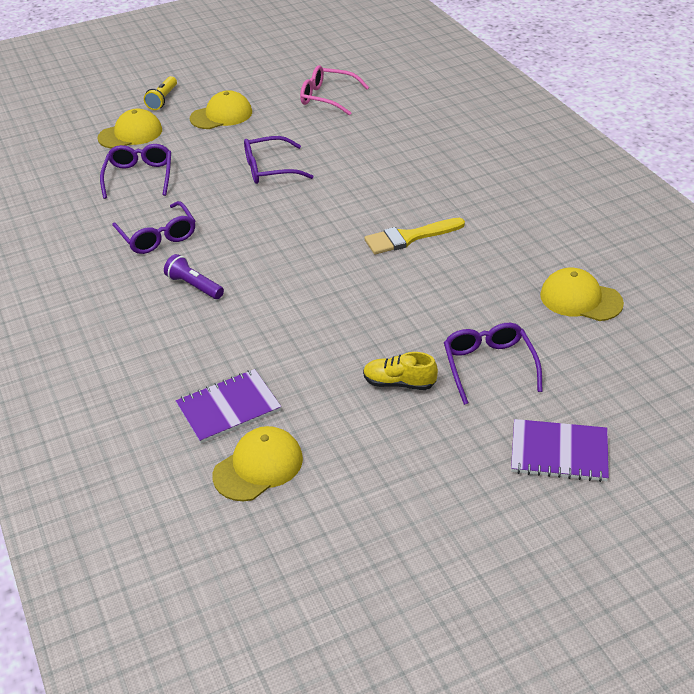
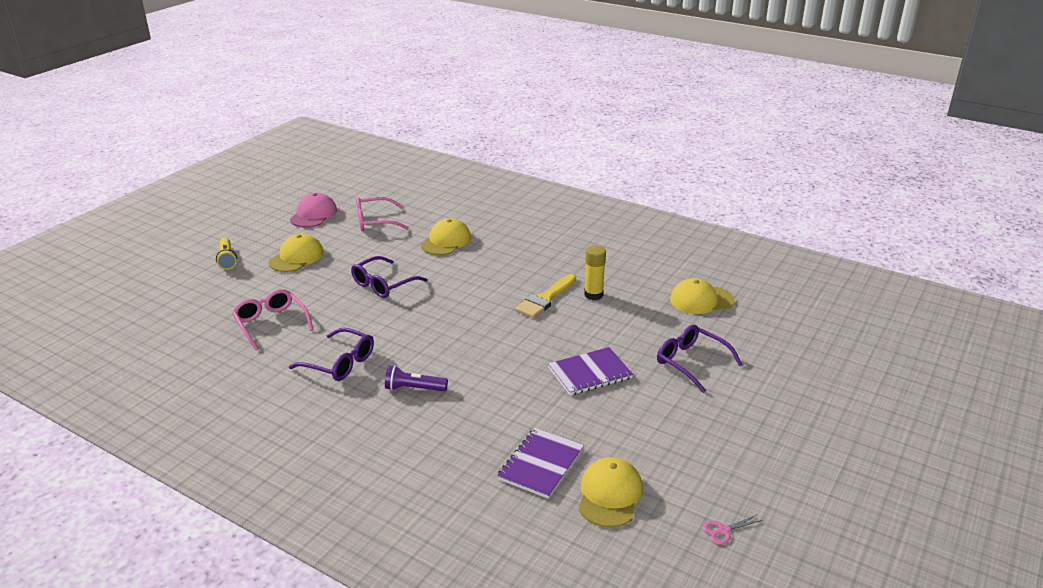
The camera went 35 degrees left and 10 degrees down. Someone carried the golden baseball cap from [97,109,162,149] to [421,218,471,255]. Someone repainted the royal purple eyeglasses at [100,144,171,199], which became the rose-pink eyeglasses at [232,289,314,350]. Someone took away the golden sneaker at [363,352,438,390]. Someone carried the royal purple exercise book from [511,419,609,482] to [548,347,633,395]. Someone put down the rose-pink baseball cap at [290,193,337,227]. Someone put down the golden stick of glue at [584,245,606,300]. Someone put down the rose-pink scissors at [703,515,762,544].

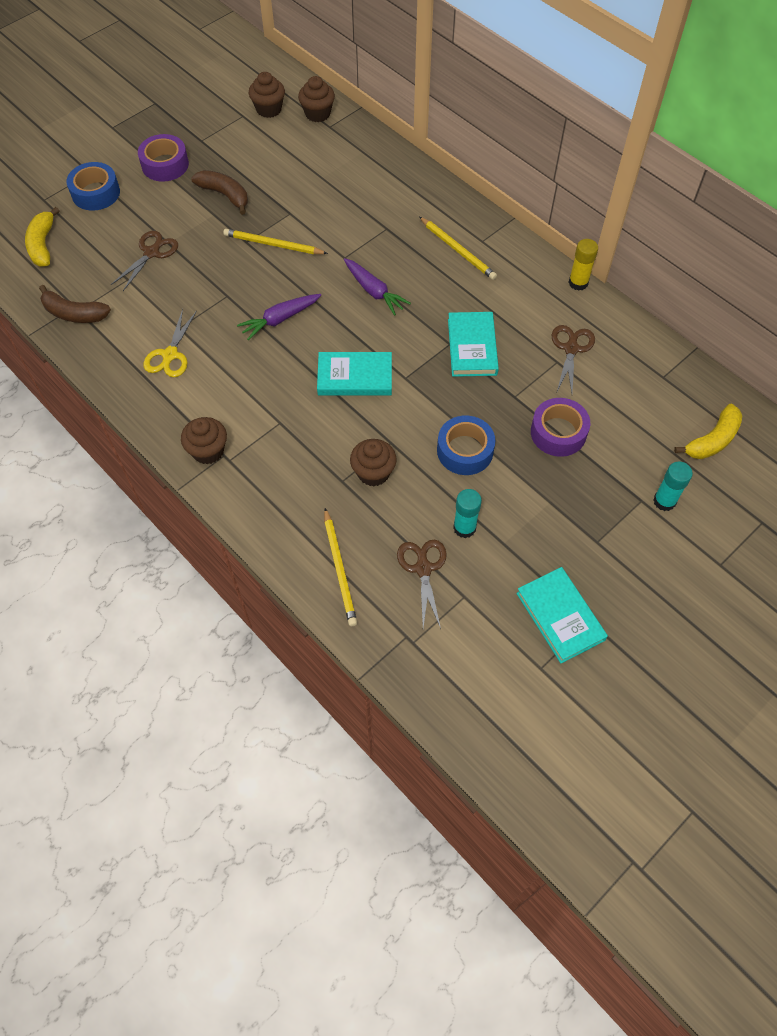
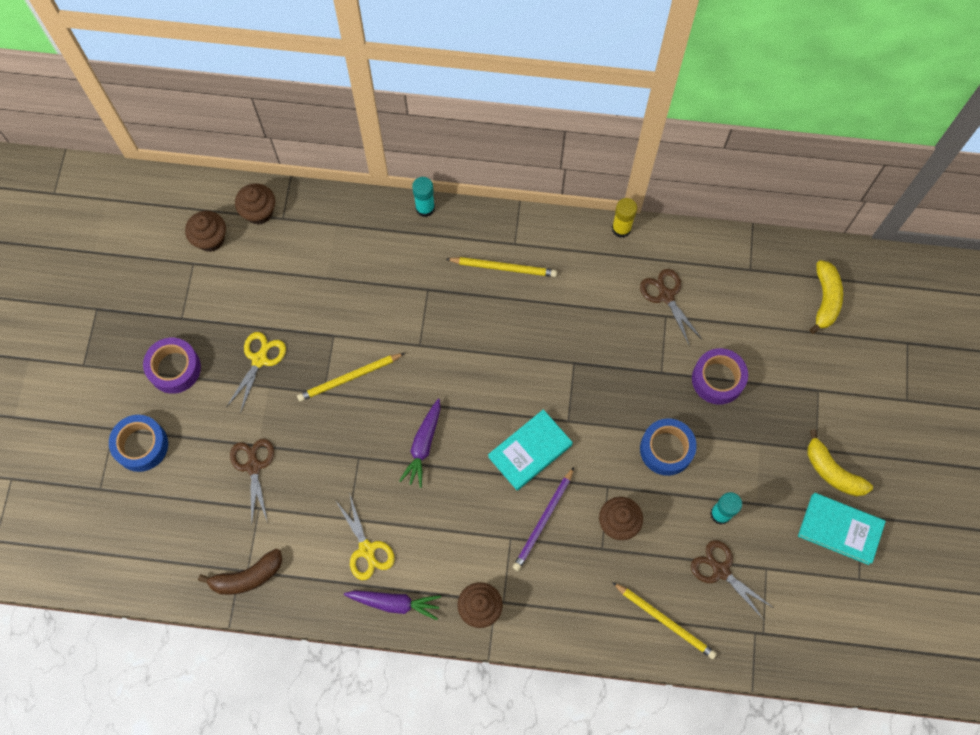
The camera went 40 degrees left and 10 degrees up. Someone swapped the brown banana fruit at [191,170,248,215] for the golden scissors at [227,332,286,413]. Someone carried the golden banana fruit from [25,207,60,267] to [808,429,873,496]. Someone carried the royal purple carrot from [344,258,411,316] to [344,590,441,620]. Someone took away the teal hardcover at [448,312,499,377]. Someone carried the teal stick of glue from [653,462,693,511] to [412,177,435,217]. Someone put down the royal purple wooden pencil at [513,467,574,571].

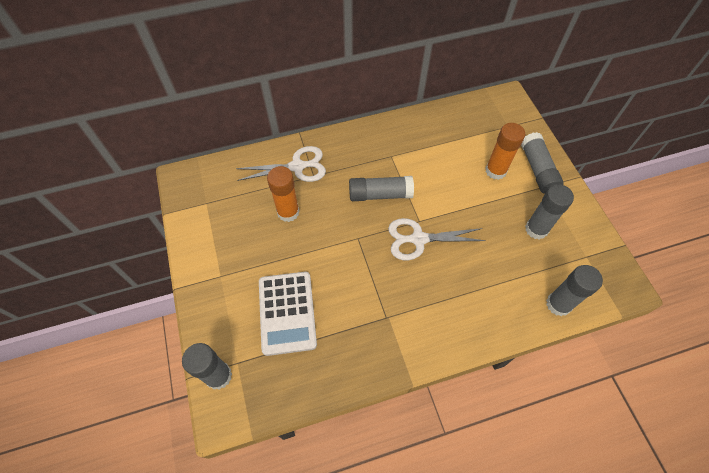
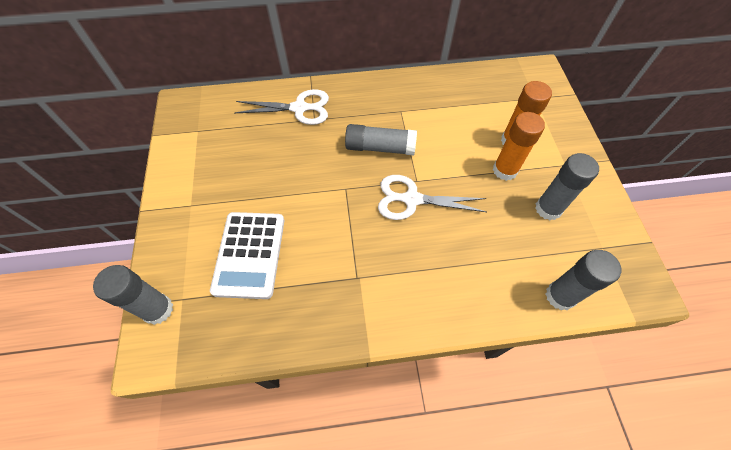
The camera went 10 degrees right and 0 degrees up. Someone took away the grey stick of glue at [521,132,564,194]. Someone carried the orange-coloured stick of glue from [267,166,300,222] to [493,112,545,181].

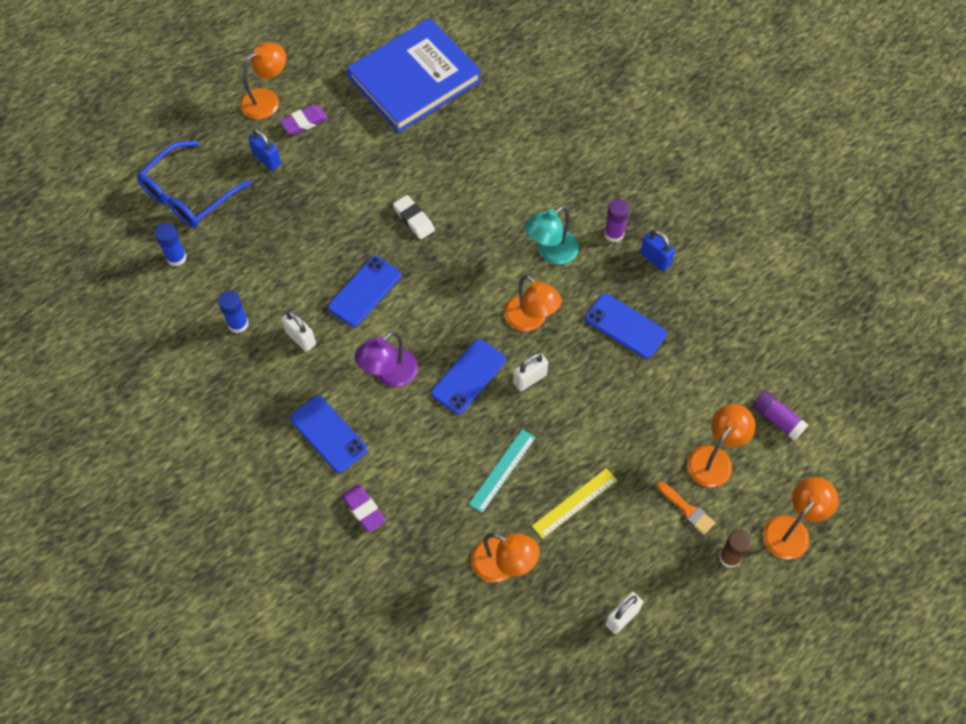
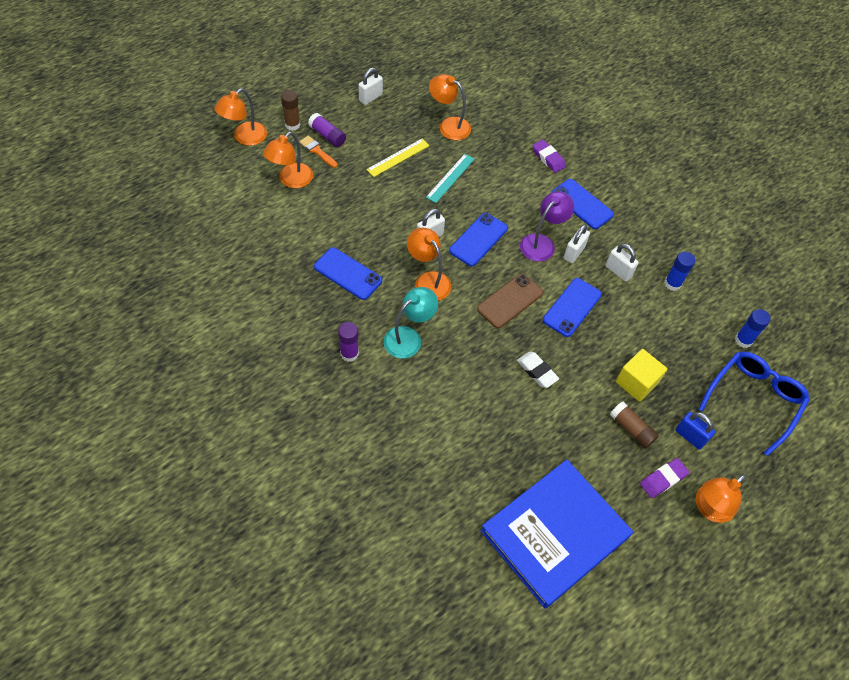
The camera went 175 degrees right and 5 degrees down. Someone took away the cobalt padlock at [640,230,675,271]. Someone carried the royal purple stick of glue from [752,391,808,441] to [308,113,346,147]. Someone put down the snow-white padlock at [563,225,590,263]. Someone put down the brown mobile phone at [477,274,543,328]. Someone put down the golden solid cube at [616,349,667,402]. Someone put down the brown stick of glue at [610,402,659,449].

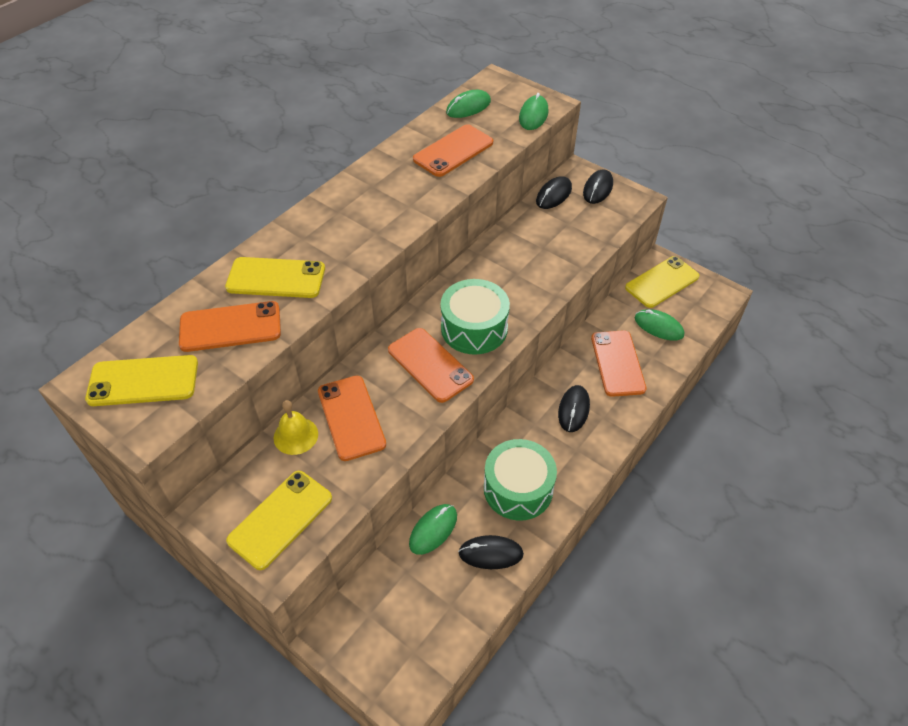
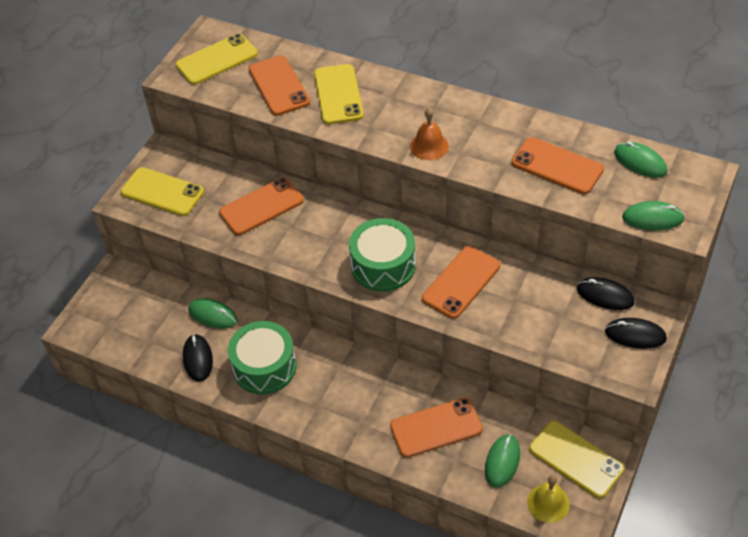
The camera went 80 degrees right and 0 degrees up. Someone carried the orange-coloured mobile phone from [388,328,474,403] to [422,246,500,319]. Someone rotated the golden mobile phone at [85,355,198,406] by 75 degrees clockwise. Someone took away the ebony PC mouse at [558,385,590,432]. Someone carried the golden bell from [274,400,318,455] to [527,475,570,523]. Someone put down the orange-coloured bell at [410,108,449,160].

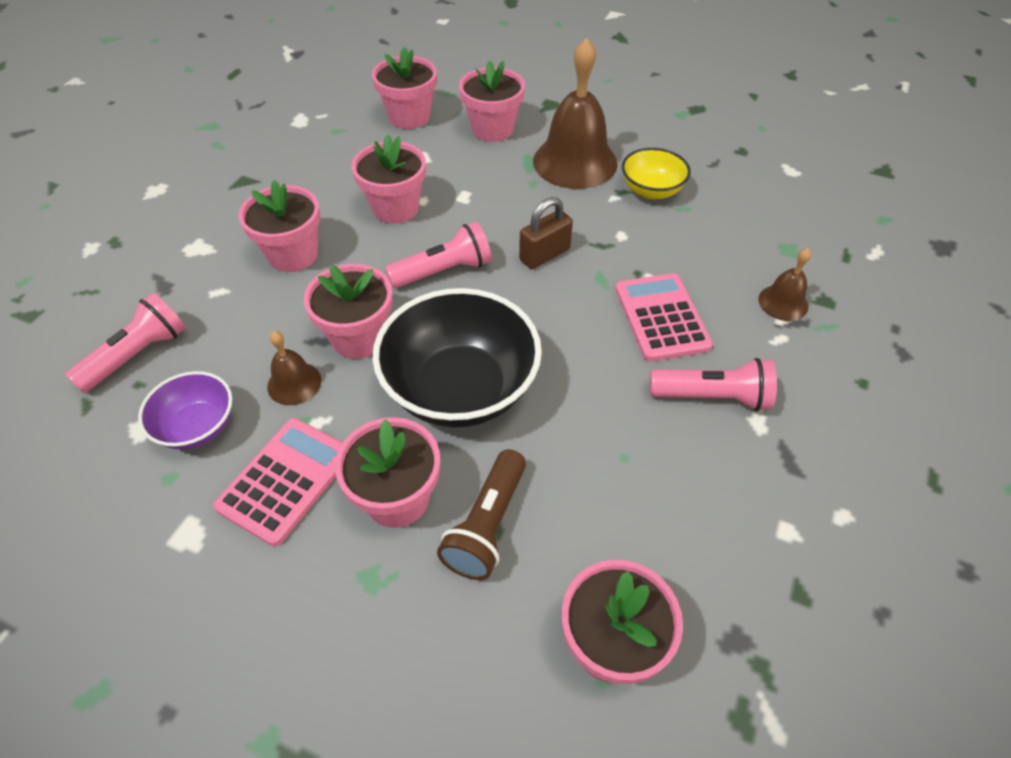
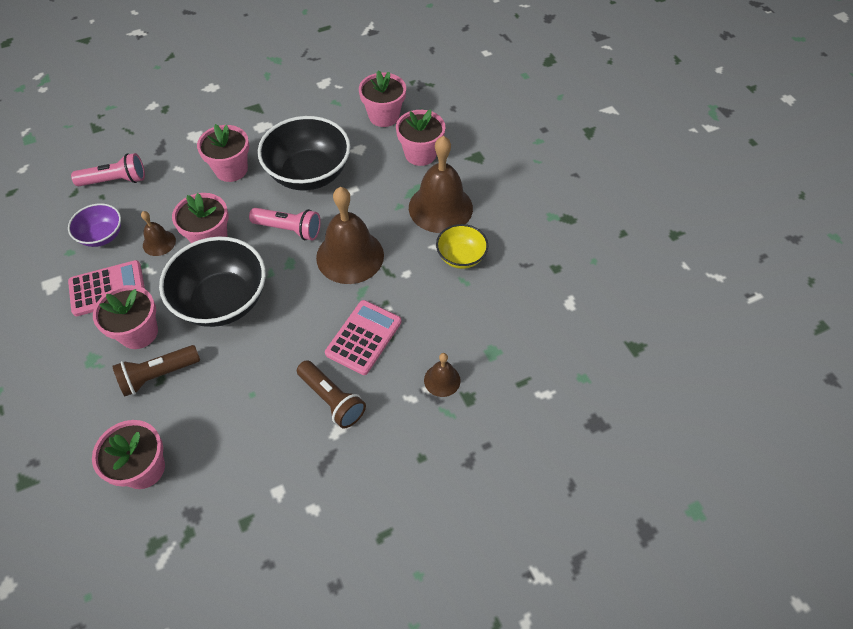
The camera went 40 degrees right and 5 degrees up. Someone swapped the rose-pink flower pot at [351,134,426,224] for the ebony deep dish at [258,116,350,191]. Someone swapped the brown padlock at [519,197,573,269] for the brown bell at [316,187,384,284]. Someone repainted the rose-pink pocket torch at [650,358,777,411], which became the brown pocket torch at [297,360,366,429].

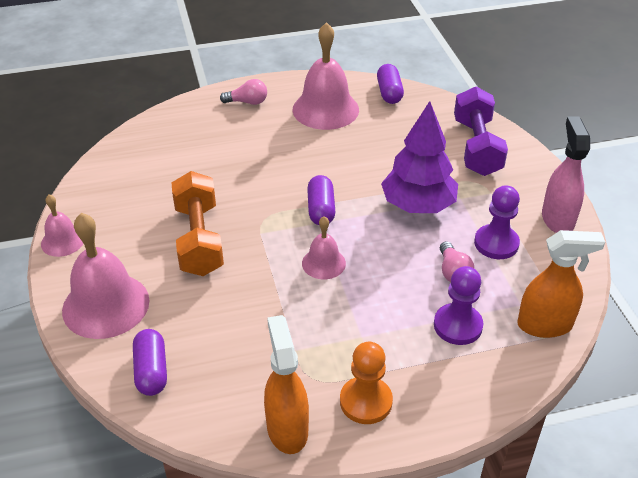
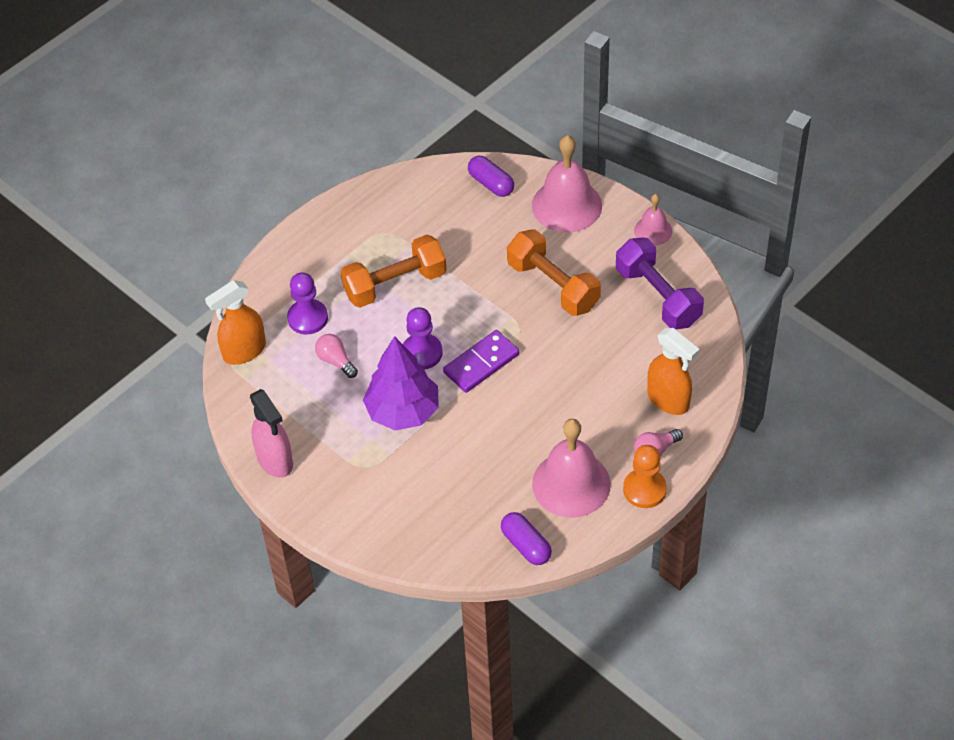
The camera went 150 degrees right and 10 degrees up. Someone carried the royal purple dumbbell from [454,87,508,176] to [616,238,704,330]. Someone swapped the royal purple pill at [307,175,335,225] for the royal purple domino tile at [443,330,519,393]. Someone carried the royal purple chess pawn from [474,185,520,259] to [403,307,443,370]. Someone took away the rose-pink bell at [302,216,346,279]. Someone carried the orange-coloured sprayer from [264,315,309,454] to [647,328,699,415]. Someone carried the orange-coloured chess pawn from [340,342,393,424] to [623,445,667,508]. Someone put down the orange-coloured dumbbell at [340,235,447,308].

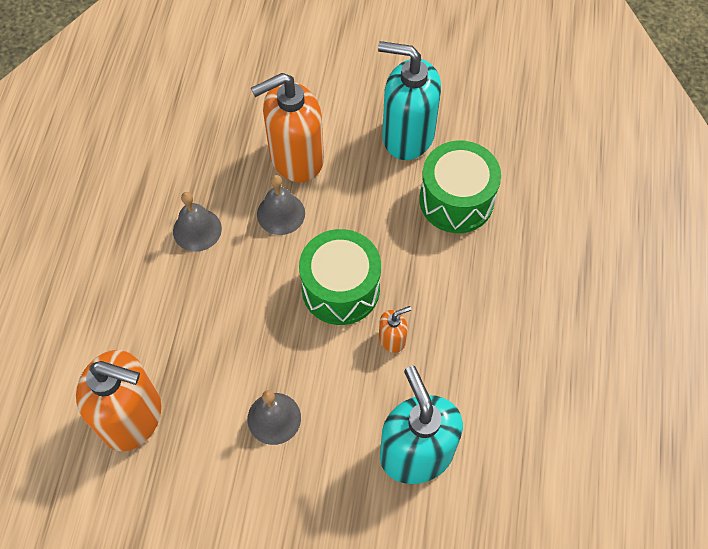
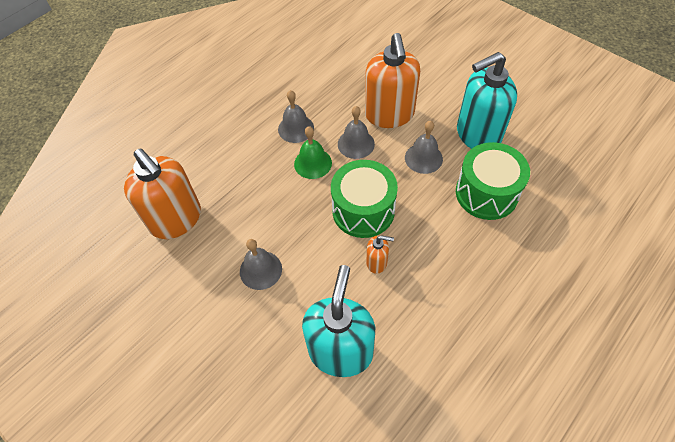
The camera went 35 degrees right and 5 degrees down. Someone rotated the teal pump bottle at [378,41,441,160] by 75 degrees counterclockwise. Someone rotated the orange-coloured pump bottle at [251,73,324,182] by 105 degrees counterclockwise. Someone put down the grey bell at [405,121,443,174]. Someone put down the leaf-green bell at [294,126,332,179].

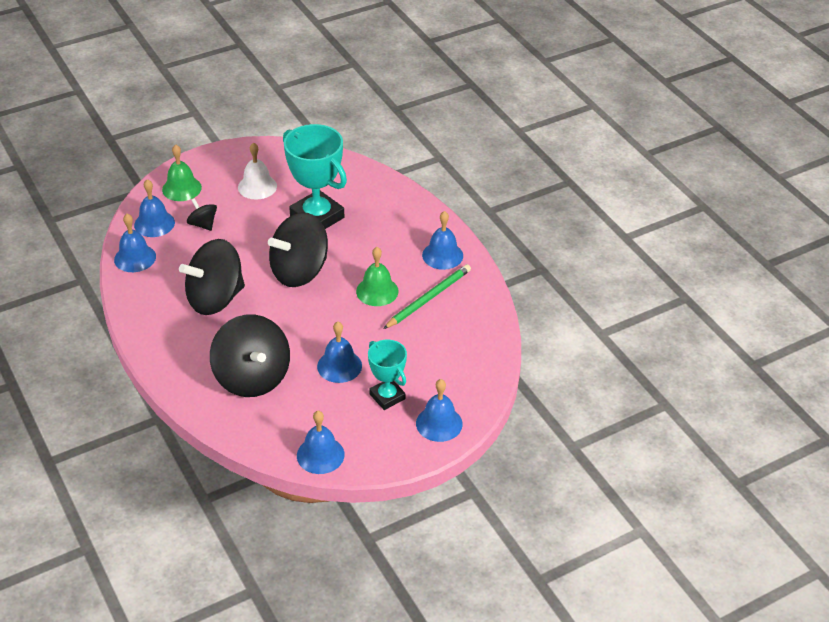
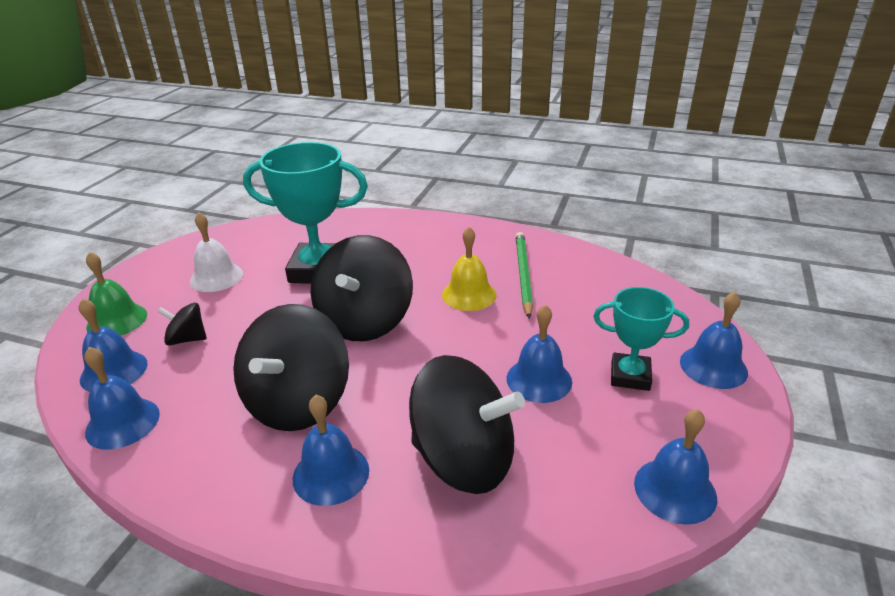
The camera went 40 degrees left and 10 degrees down. Someone carried the cobalt bell from [422,211,463,270] to [293,395,369,506]. Someone repainted the leaf-green bell at [356,247,399,306], which became the golden bell at [442,227,496,311].

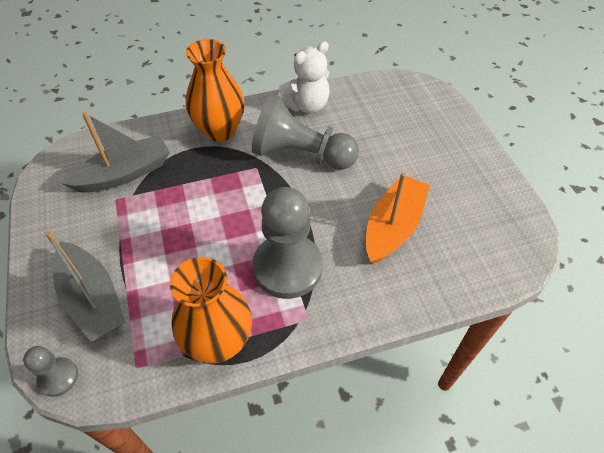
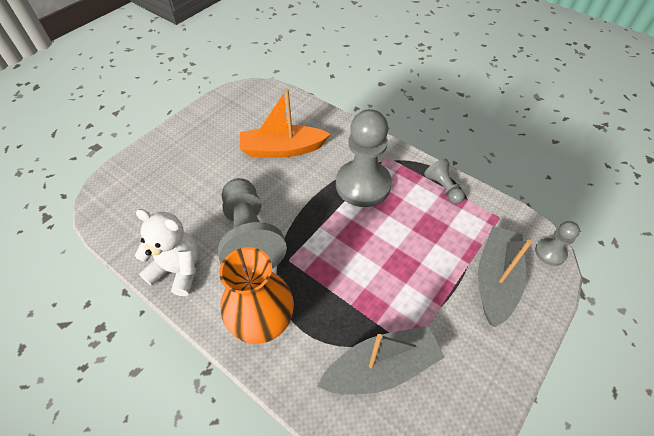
The camera went 125 degrees left and 0 degrees up. Someone rotated the grey toy boat at [61,112,170,192] by 135 degrees clockwise. Someone swapped the orange-coloured tall vase at [170,257,252,363] for the grey chess pawn at [424,159,465,204].

